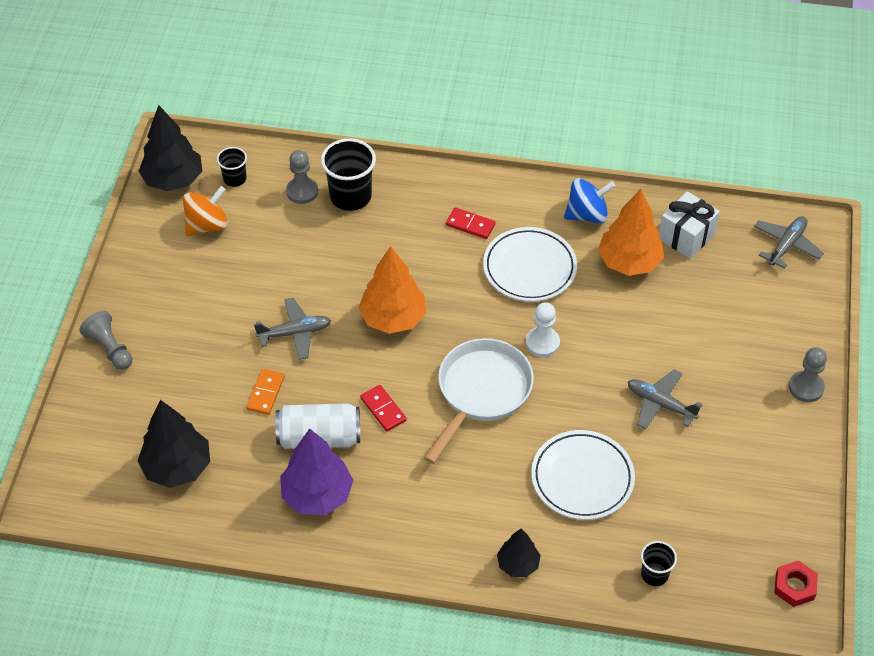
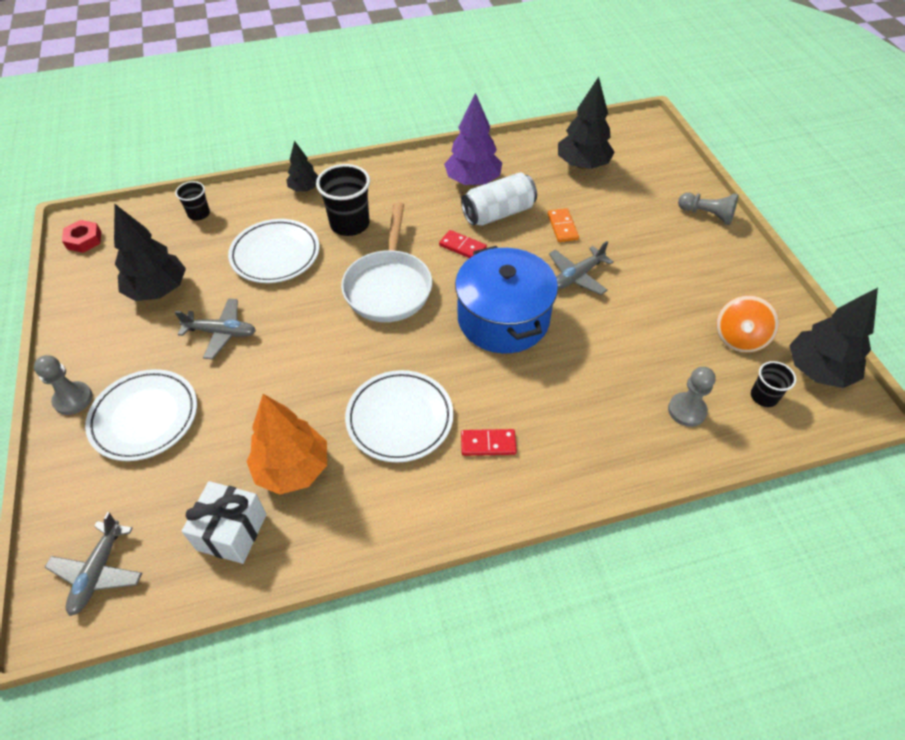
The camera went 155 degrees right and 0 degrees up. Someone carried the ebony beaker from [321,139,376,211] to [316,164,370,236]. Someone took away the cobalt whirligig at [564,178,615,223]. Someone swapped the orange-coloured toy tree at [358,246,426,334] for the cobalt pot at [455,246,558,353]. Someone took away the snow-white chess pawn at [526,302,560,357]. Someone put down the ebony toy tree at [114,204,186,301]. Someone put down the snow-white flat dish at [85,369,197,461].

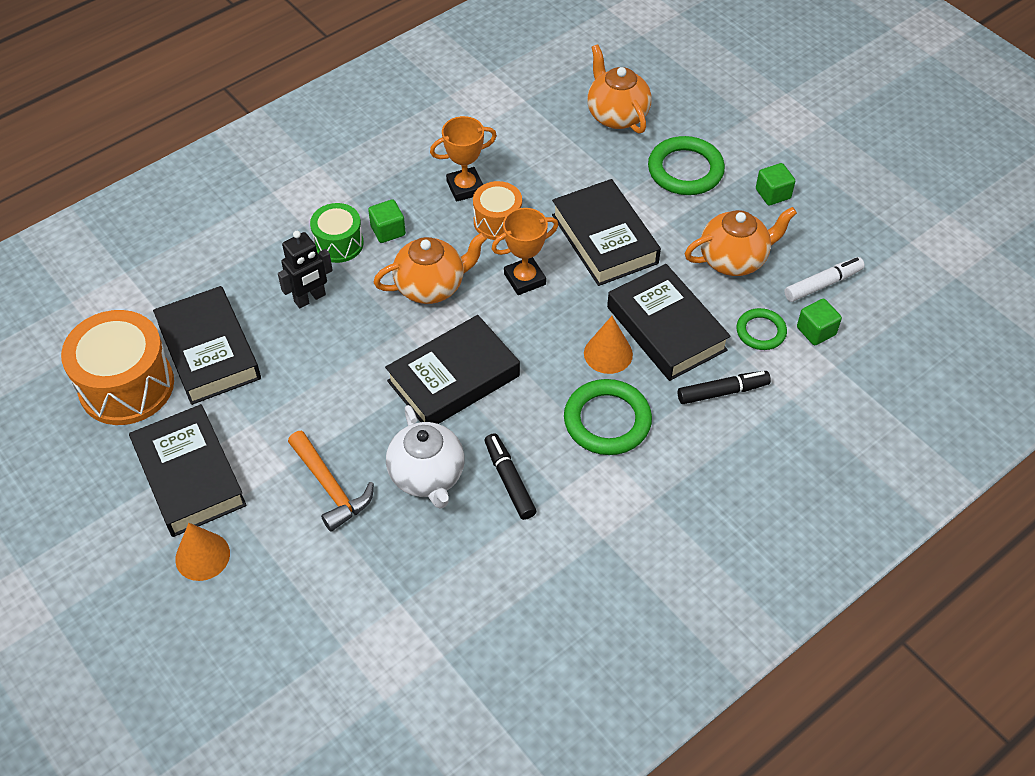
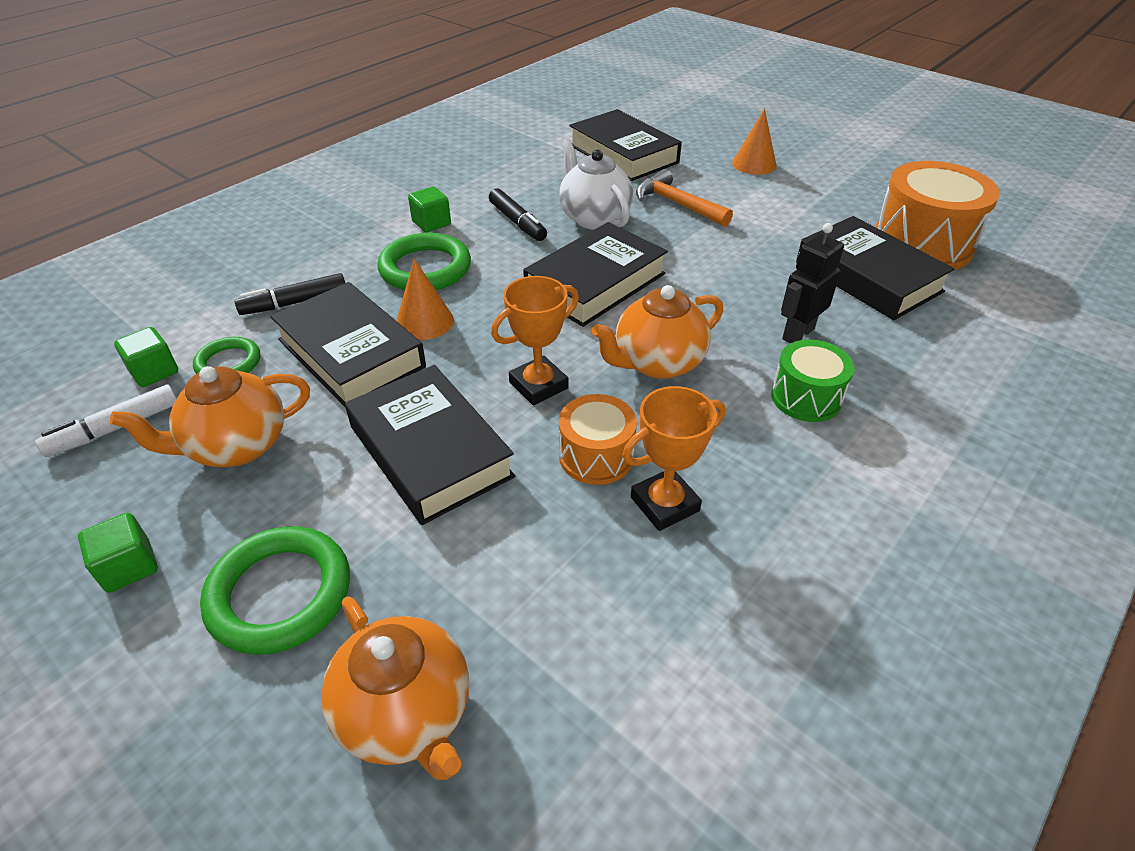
The camera went 170 degrees right and 10 degrees down. Someone carried the leaf-green solid cube from [368,199,406,243] to [408,187,451,232]. Someone carried the ebony hardcover from [129,404,247,537] to [569,109,682,181].

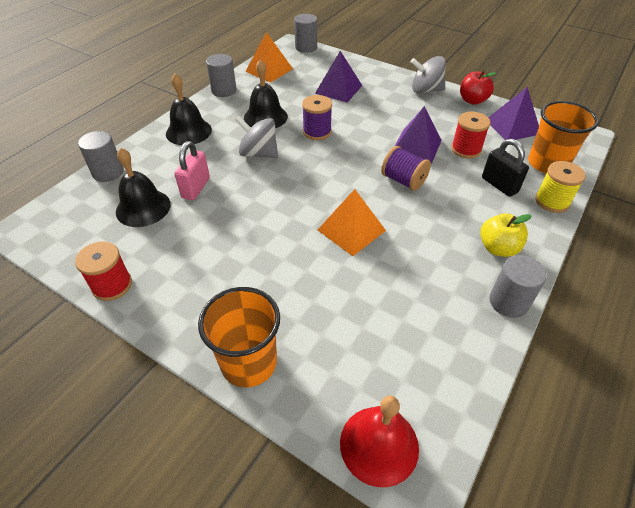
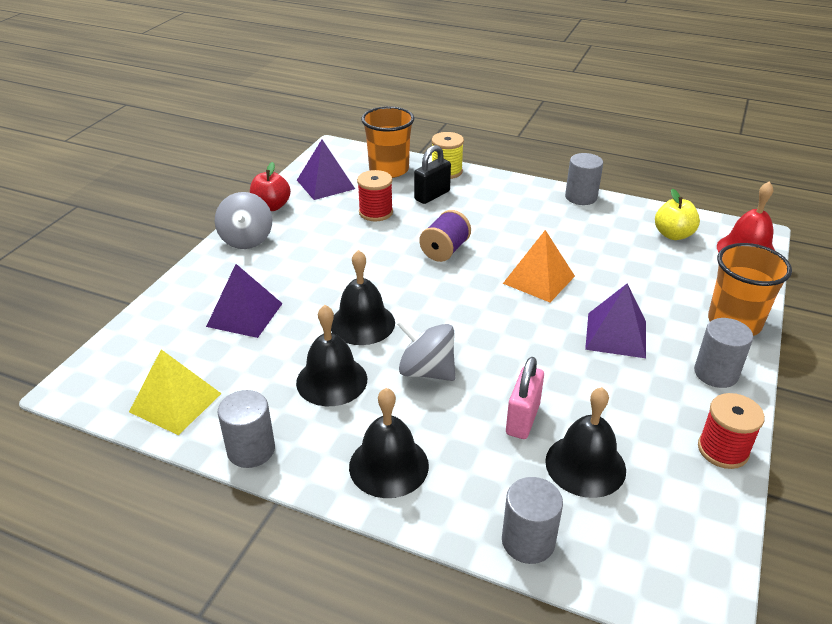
The camera went 100 degrees left and 10 degrees down. Someone carried the grey solid cylinder from [294,14,317,53] to [694,318,753,388]. Someone repainted the orange-coloured solid pyramid at [245,32,293,83], which became the golden solid pyramid at [129,349,222,435]. Someone swapped the royal purple bobbin at [302,95,332,140] for the ebony bell at [331,250,395,345]. Someone carried the royal purple solid pyramid from [395,106,441,163] to [585,283,646,358]. Someone rotated the grey whirligig at [235,116,278,158] by 105 degrees clockwise. Someone rotated the rose-pink padlock at [174,141,210,200] by 75 degrees counterclockwise. Someone carried the golden apple fruit from [480,213,532,257] to [655,188,700,240].

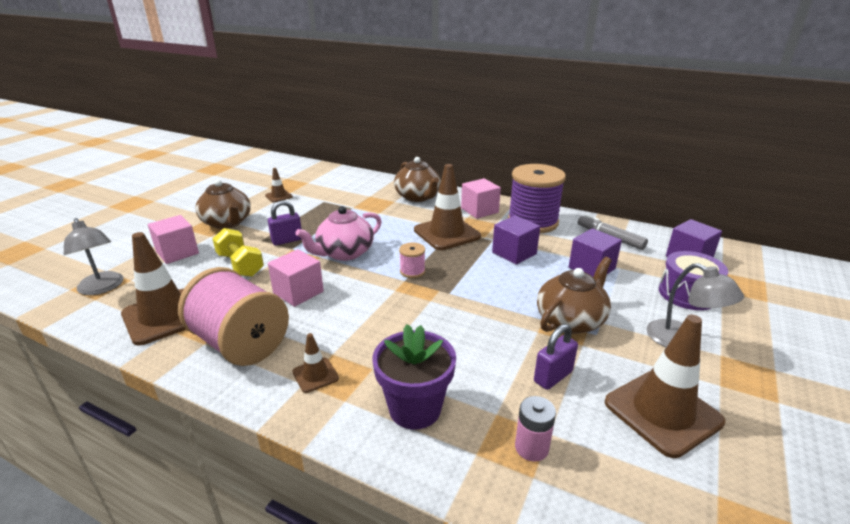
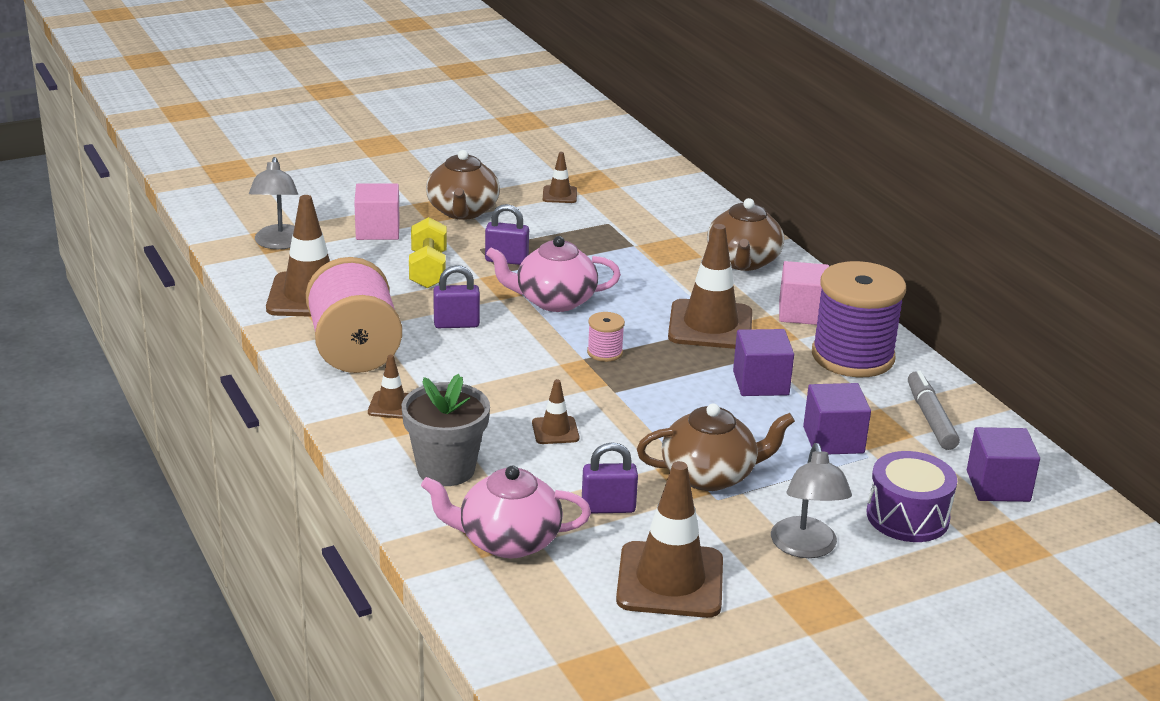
The camera went 35 degrees right and 0 degrees up. Someone swapped the rose-pink solid cube at [268,249,324,307] for the royal purple padlock at [433,265,480,328]. Someone repainted the royal purple flower pot at [372,324,456,430], which became the grey flower pot at [402,374,490,486]. Someone swapped the rose-pink AA battery at [515,396,556,462] for the rose-pink tea pot at [421,466,591,558]. Someone put down the brown traffic cone at [532,379,579,444].

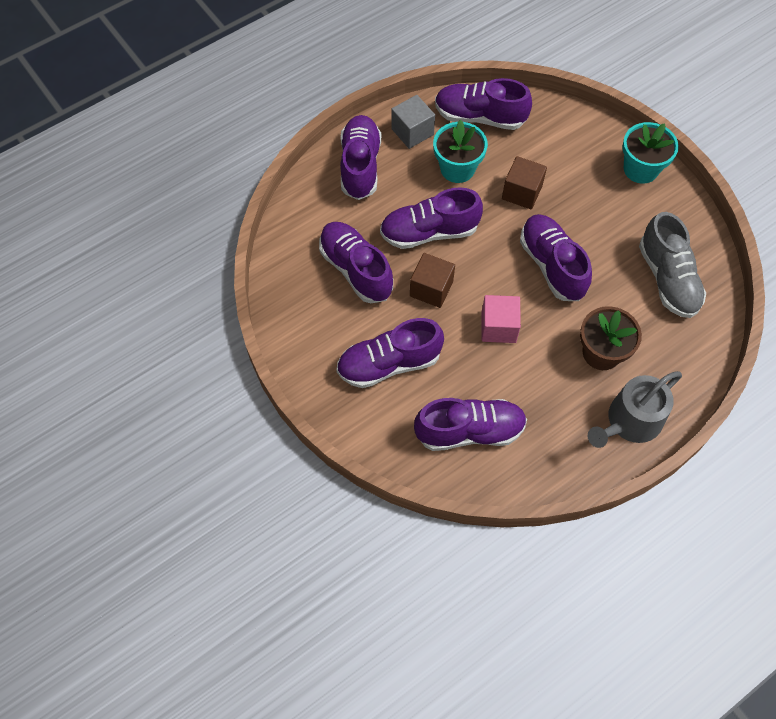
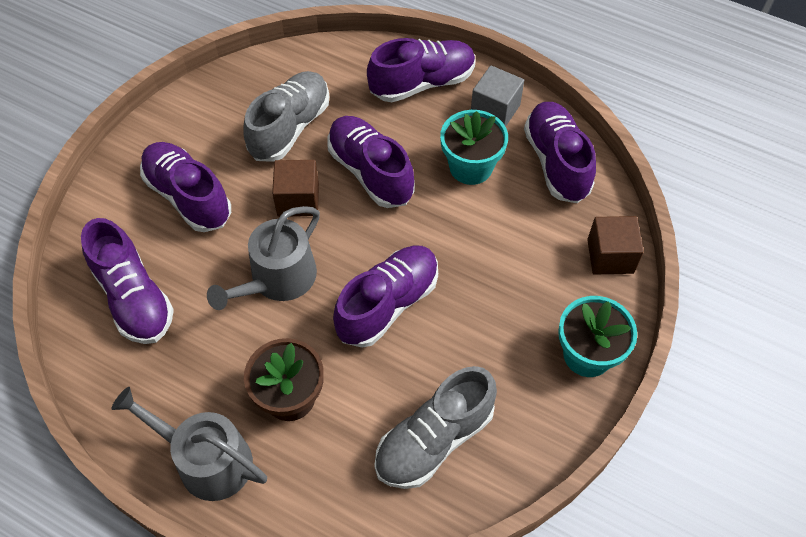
The camera went 65 degrees right and 5 degrees down. Someone carried the brown solid cube from [502,156,547,210] to [587,216,644,275]. Someone repainted the royal purple sneaker at [319,222,393,303], which became the grey sneaker at [244,71,329,162]. Someone swapped the rose-pink solid cube at [481,295,521,343] for the grey sprinkling can at [207,206,320,310].

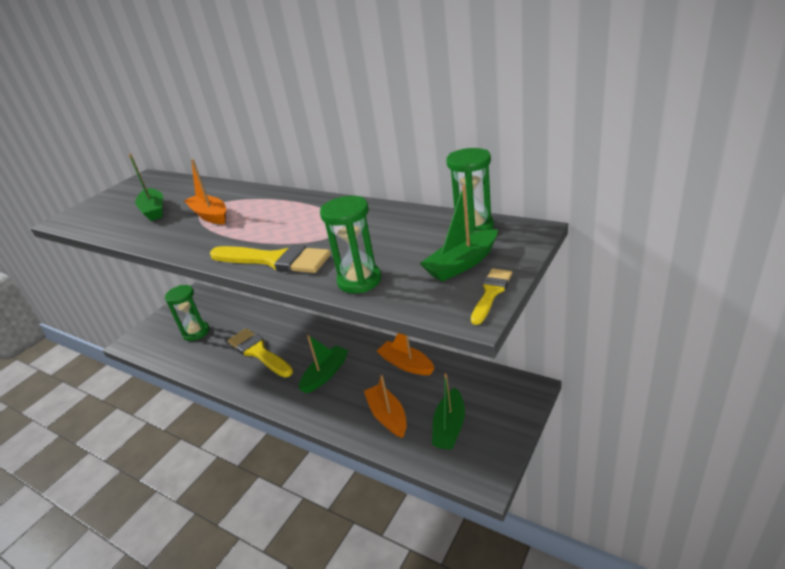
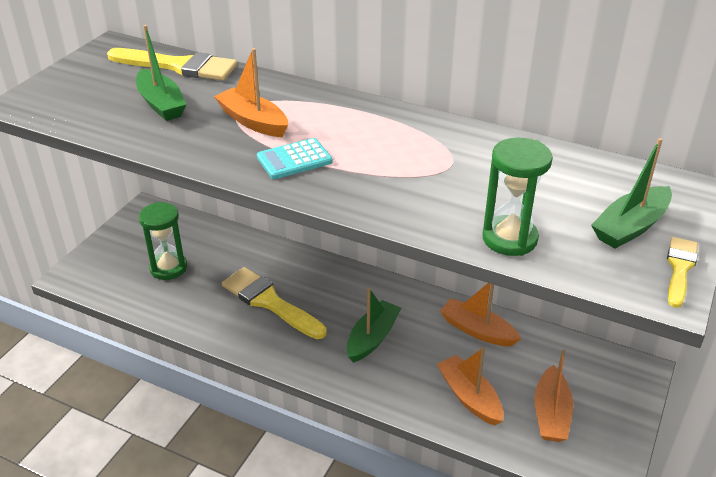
The camera went 10 degrees left and 5 degrees up. Someone took away the leaf-green hourglass at [446,148,494,234]. Someone carried the golden paint brush from [210,245,331,273] to [107,48,237,81]. Someone repainted the leaf-green toy boat at [432,373,465,450], which became the orange-coloured toy boat at [534,349,573,442]. Someone put down the teal pocket calculator at [257,138,333,179].

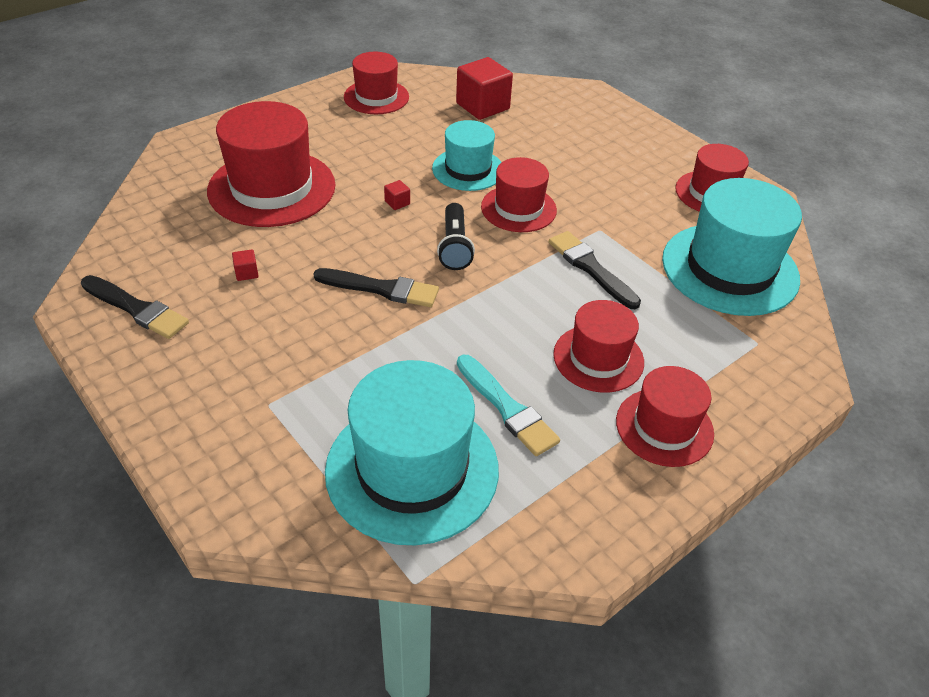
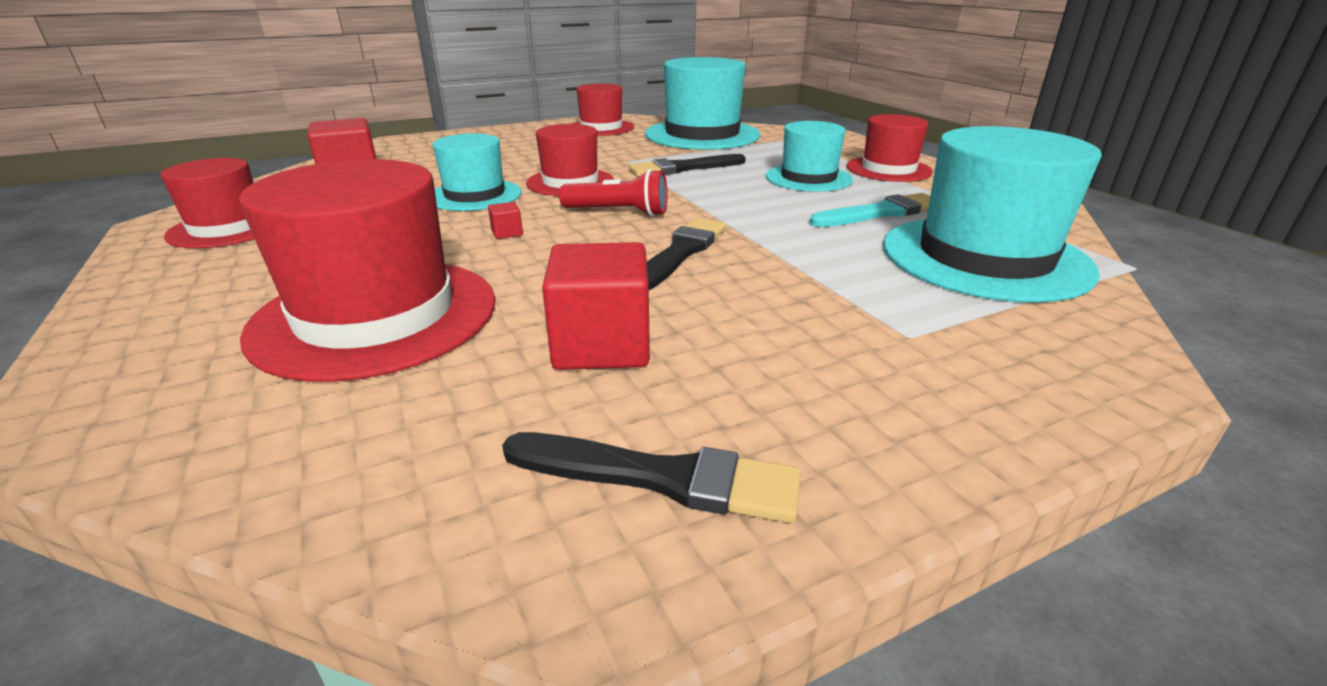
The camera went 75 degrees left and 15 degrees down. Someone repainted the ebony pocket torch at [437,203,475,270], which became the red pocket torch at [559,169,667,216]. Someone scaled the red solid cube at [232,249,259,281] by 2.42. Someone rotated the ebony paint brush at [81,275,189,339] by 60 degrees clockwise. Someone repainted the red tall hat at [553,300,644,393], which became the teal tall hat at [766,121,853,192].

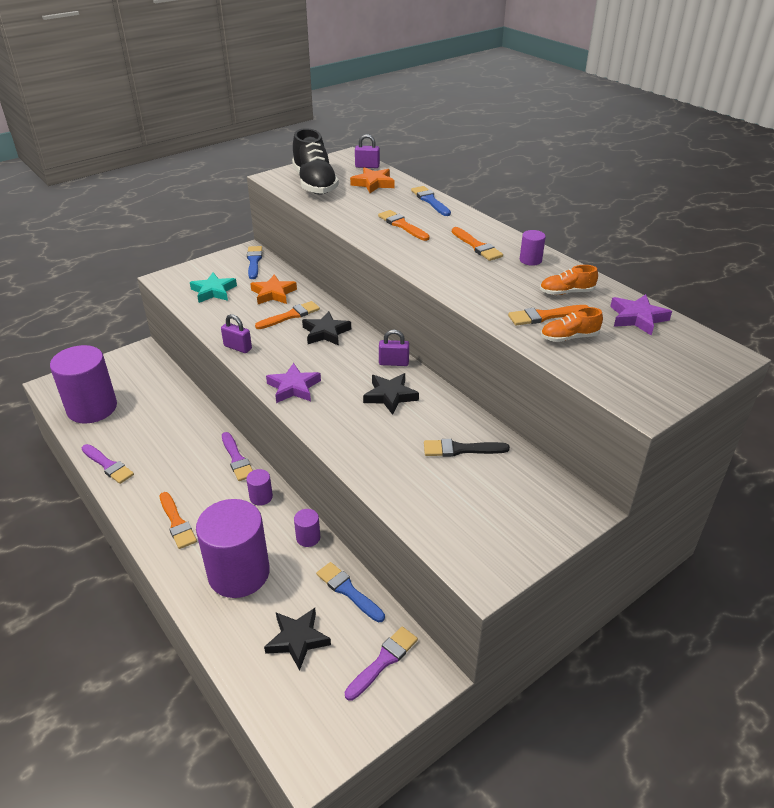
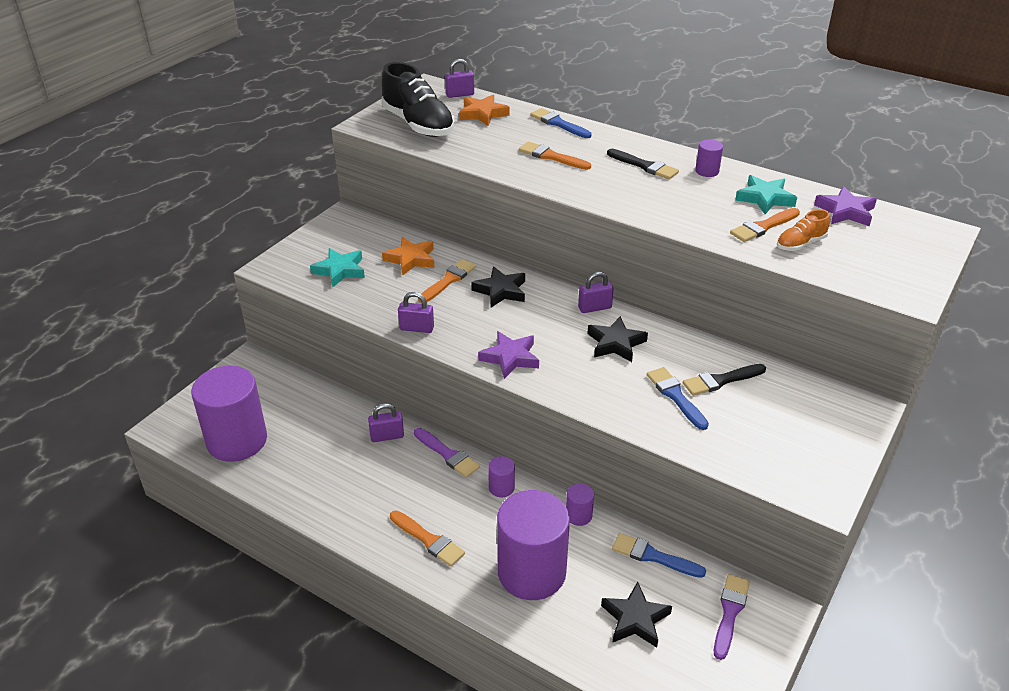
The camera went 20 degrees left and 0 degrees up. Someone repainted the orange-coloured paint brush at [452,227,503,261], which became the ebony paint brush at [607,149,679,180]. Someone carried the cobalt paint brush from [247,246,262,279] to [647,367,709,430]. Someone swapped the orange-coloured sneaker at [540,265,598,295] for the teal five-pointed star at [735,175,797,214]. Someone took away the royal purple paint brush at [82,444,134,484]. Someone put down the royal purple padlock at [368,403,404,442].

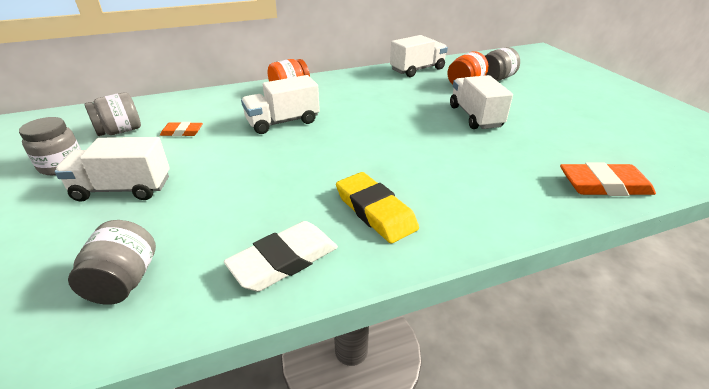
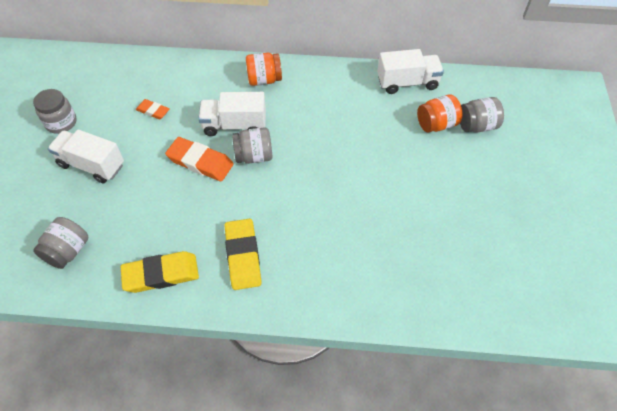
The camera went 25 degrees right and 20 degrees up. Someone took away the snow-white truck at [450,75,513,129]. Someone carried the grey preserve jar from [84,92,141,136] to [232,127,272,164]. Someone carried the orange-coloured gum eraser from [560,162,656,196] to [165,137,234,181]. Someone repainted the snow-white gum eraser at [224,221,338,292], which became the golden gum eraser at [121,251,199,293].

